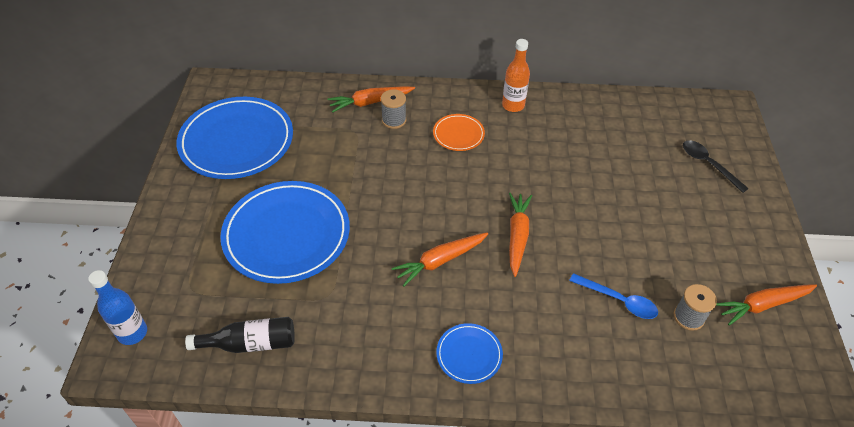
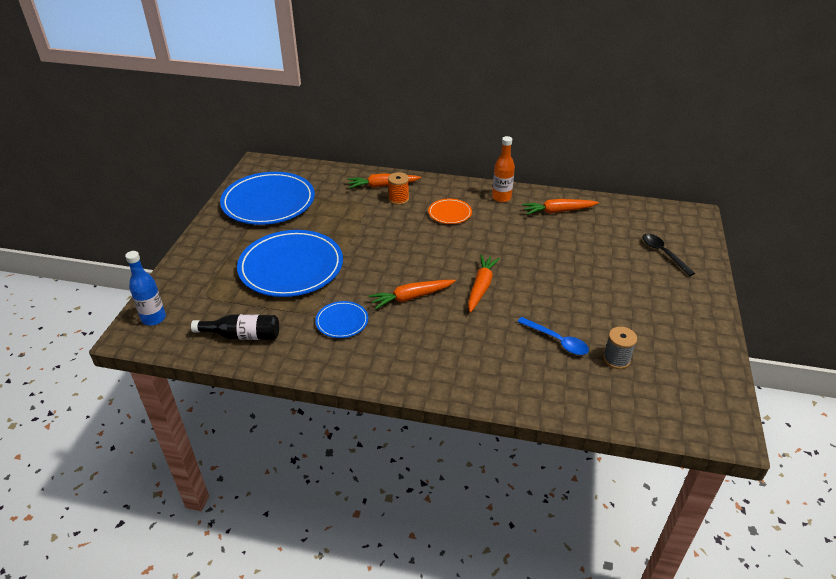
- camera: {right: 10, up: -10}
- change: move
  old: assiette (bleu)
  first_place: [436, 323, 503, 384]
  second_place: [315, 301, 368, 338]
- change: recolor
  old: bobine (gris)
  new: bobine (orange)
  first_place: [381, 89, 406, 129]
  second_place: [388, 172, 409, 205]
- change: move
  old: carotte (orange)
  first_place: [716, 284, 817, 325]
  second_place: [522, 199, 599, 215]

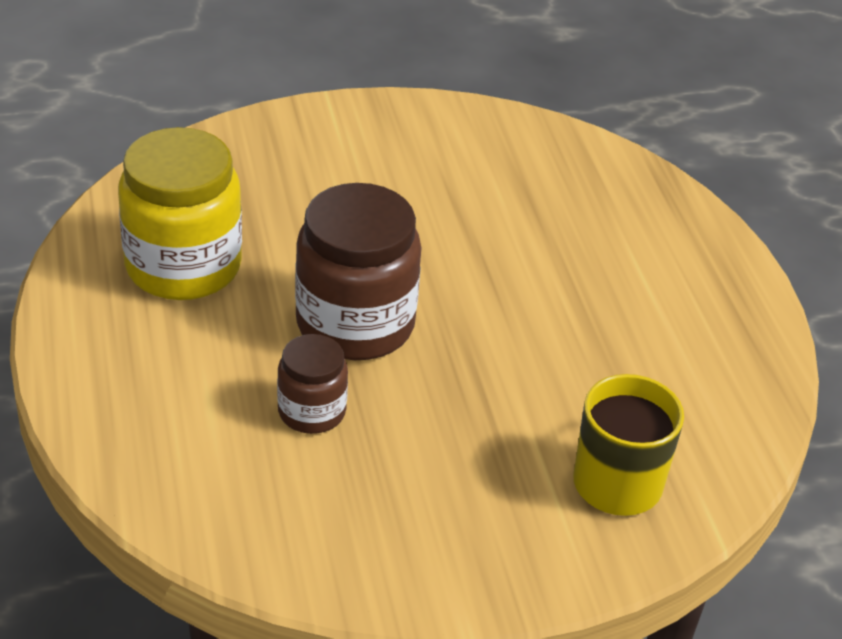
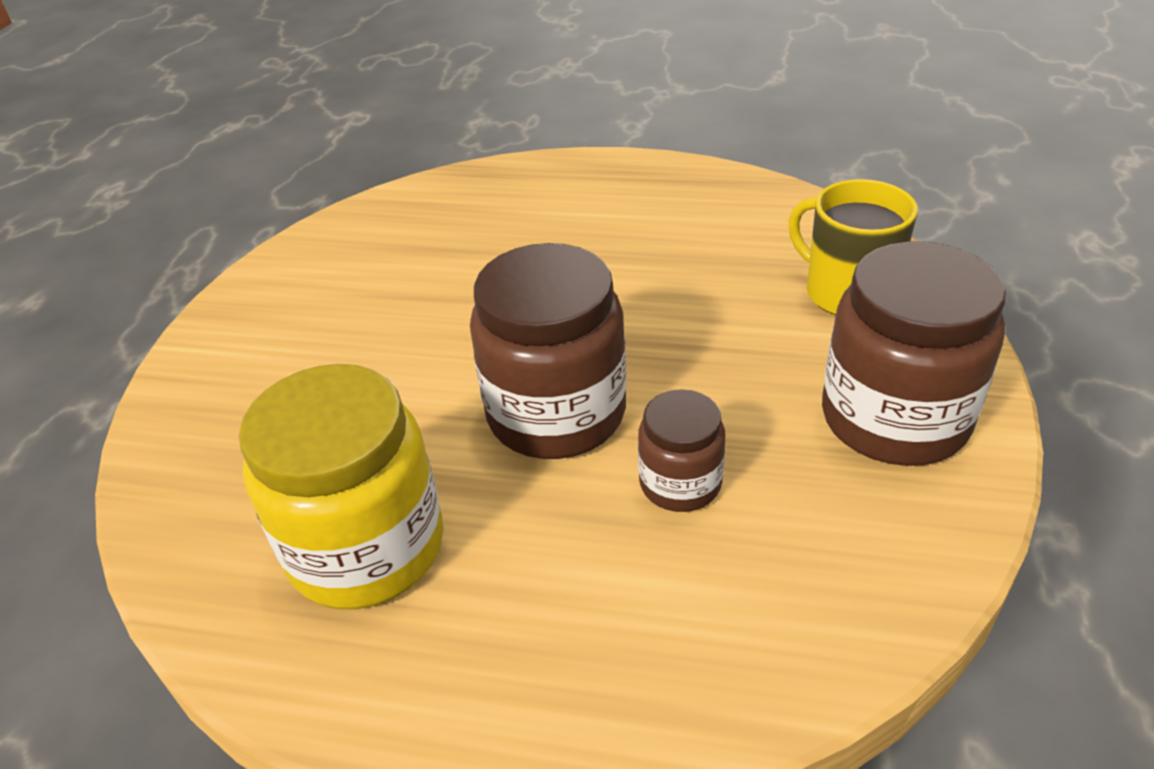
- camera: {right: -60, up: 0}
- change: insert
  new: bocal (marron)
  second_place: [822, 241, 1006, 466]

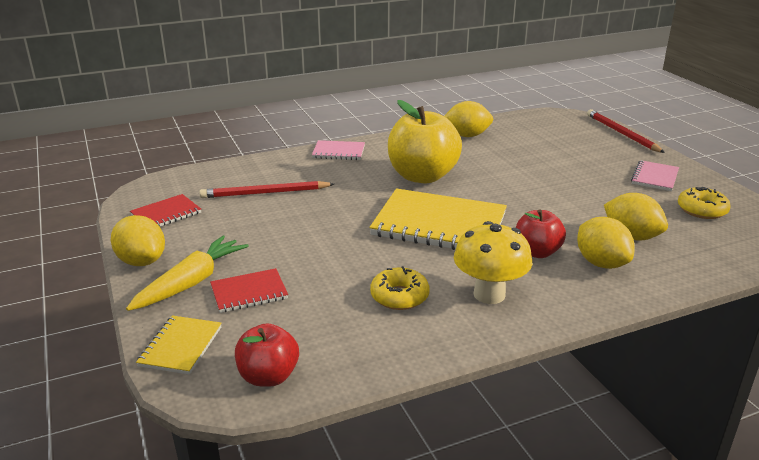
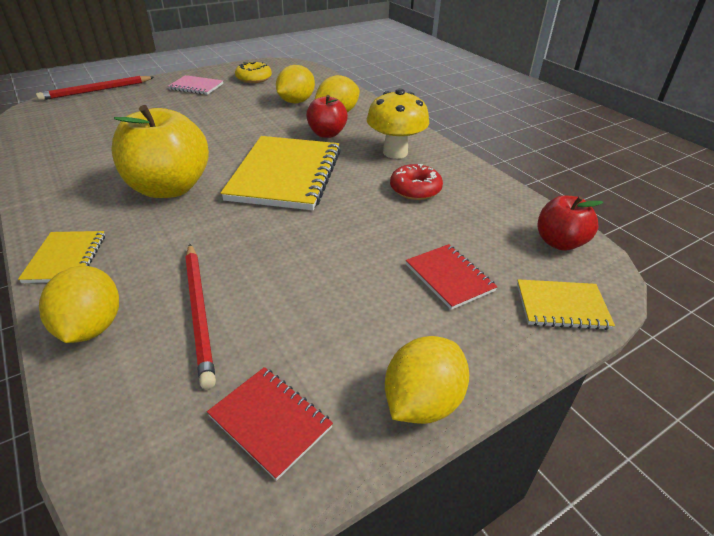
- camera: {right: -100, up: 10}
- change: recolor
  old: carnet (rose)
  new: carnet (jaune)
  first_place: [312, 140, 365, 160]
  second_place: [18, 231, 105, 283]
- change: move
  old: citron (jaune)
  first_place: [444, 101, 493, 137]
  second_place: [39, 266, 119, 343]
- change: recolor
  old: beignet (jaune)
  new: beignet (rouge)
  first_place: [370, 266, 430, 310]
  second_place: [390, 164, 443, 200]
- change: delete
  old: carotte (jaune)
  first_place: [126, 236, 249, 311]

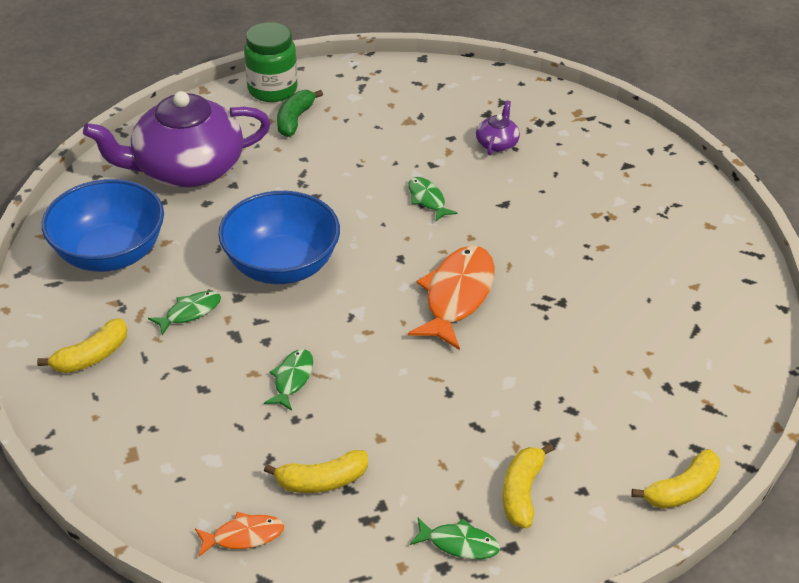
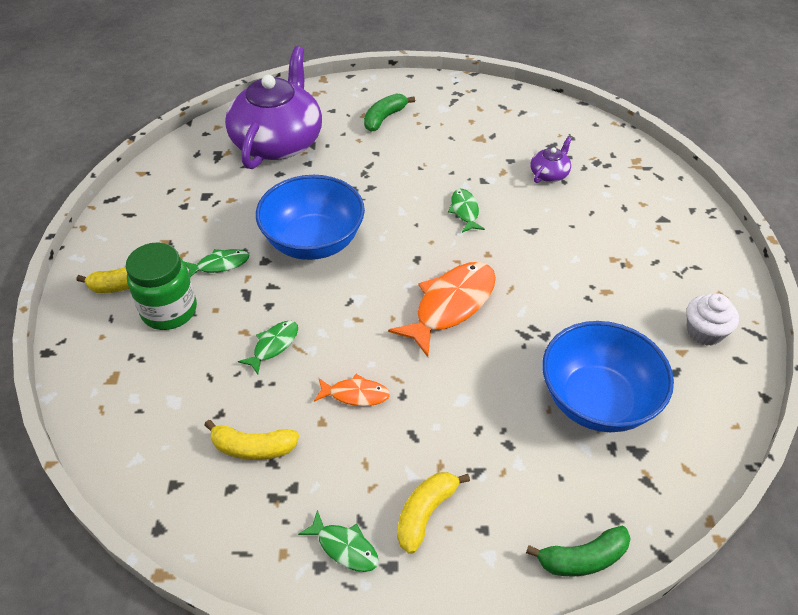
- camera: {right: 20, up: 5}
- change: move
  old: bocal (vert)
  first_place: [244, 22, 298, 102]
  second_place: [126, 242, 197, 330]
- change: rotate
  old: théière (violet)
  first_place: [83, 91, 271, 187]
  second_place: [225, 46, 322, 169]
  degrees: 105
- change: move
  old: poisson (orange)
  first_place: [195, 512, 284, 557]
  second_place: [314, 374, 390, 406]
- change: recolor
  old: banane (jaune)
  new: banane (vert)
  first_place: [631, 449, 721, 509]
  second_place: [526, 526, 631, 577]
- change: move
  old: bol (bleu)
  first_place: [42, 179, 164, 272]
  second_place: [542, 321, 674, 432]
- change: insert
  new: muffin (blanc)
  second_place: [687, 293, 739, 346]

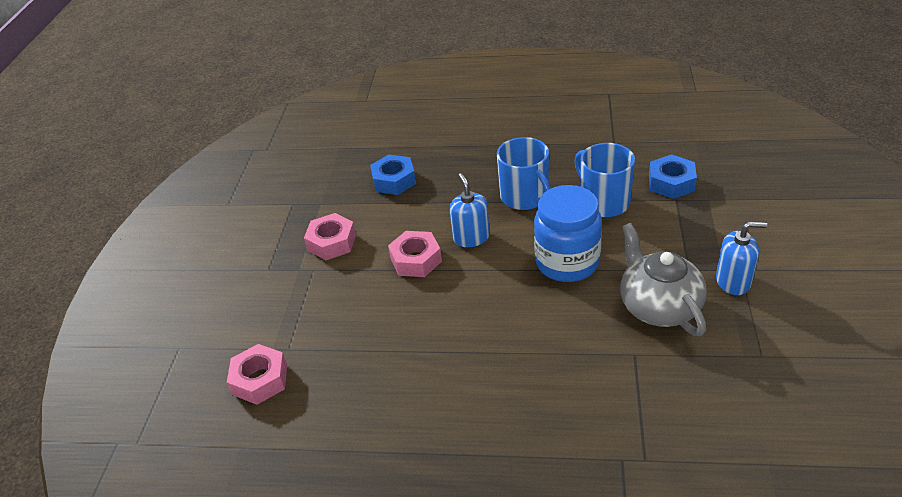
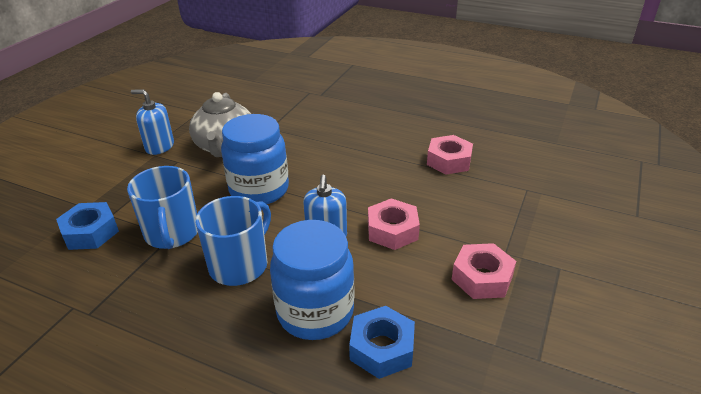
- camera: {right: -165, up: -5}
- change: rotate
  old: tasse (bleu)
  first_place: [497, 137, 551, 210]
  second_place: [196, 196, 271, 286]
  degrees: 45
- change: insert
  new: bocal (bleu)
  second_place: [270, 220, 355, 340]
- change: move
  old: écrou (rose)
  first_place: [227, 344, 287, 405]
  second_place: [427, 135, 473, 175]

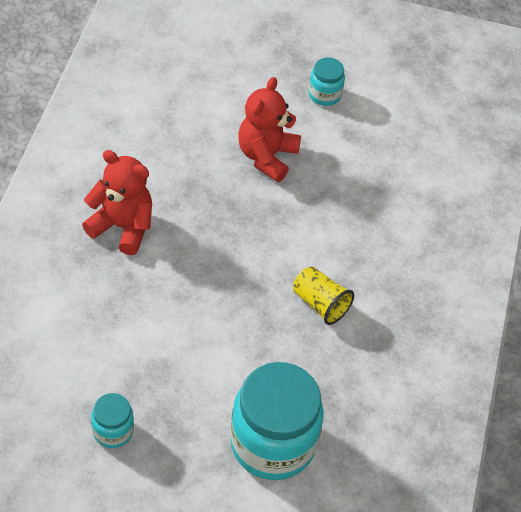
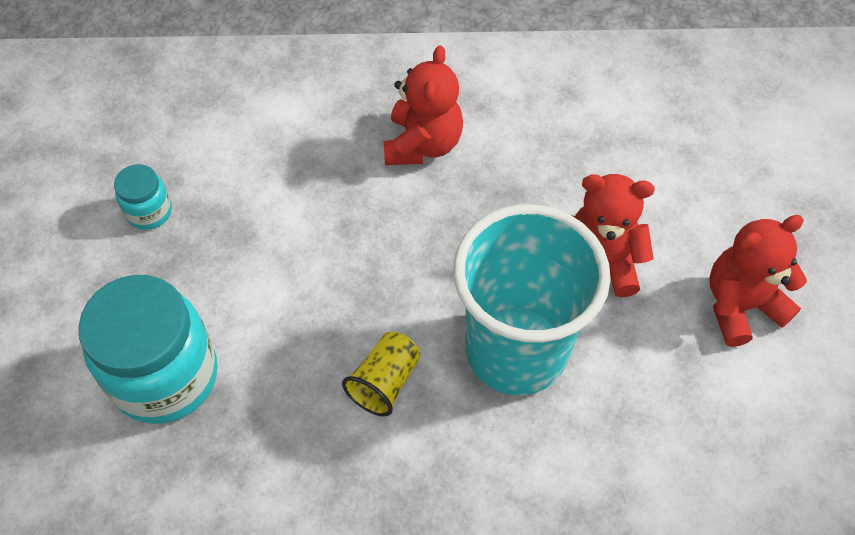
- camera: {right: 80, up: 5}
- change: insert
  new: gobelet (turquoise)
  second_place: [453, 204, 611, 395]
- change: replace
  old: bocal (turquoise)
  new: ours en peluche (rouge)
  first_place: [309, 57, 345, 106]
  second_place: [709, 215, 807, 347]

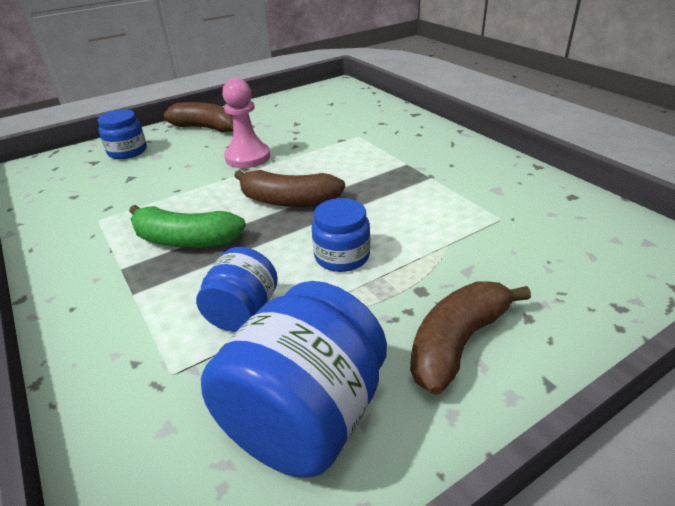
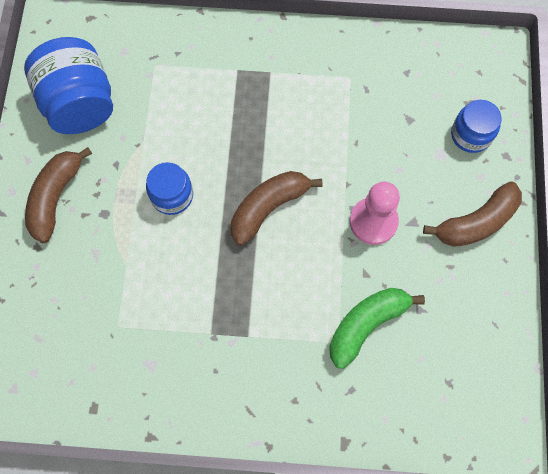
- camera: {right: 125, up: 35}
- change: rotate
  old: banane (marron)
  first_place: [410, 281, 531, 395]
  second_place: [25, 147, 92, 243]
  degrees: -150
- change: move
  old: banane (vert)
  first_place: [129, 205, 246, 248]
  second_place: [329, 288, 425, 369]
- change: delete
  old: bocal (bleu)
  first_place: [196, 247, 278, 332]

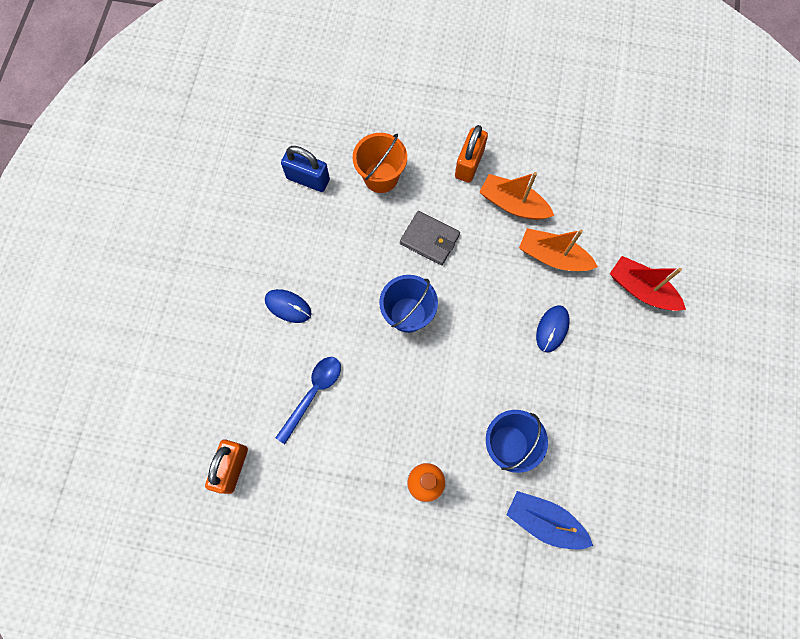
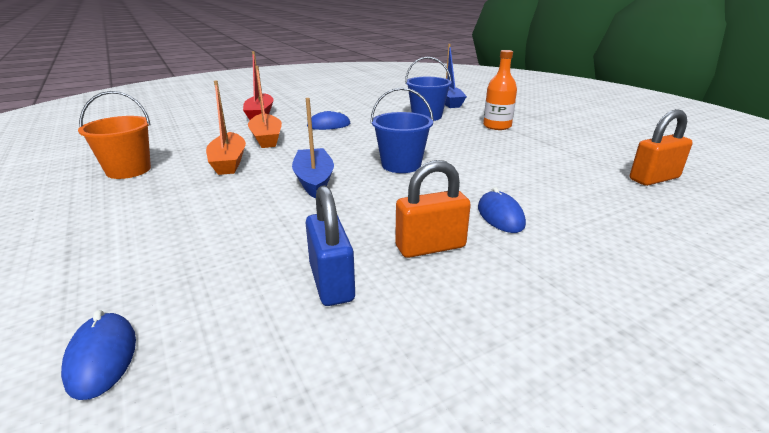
- camera: {right: -130, up: -45}
- change: insert
  new: souris (bleu)
  second_place: [61, 310, 136, 400]
- change: move
  old: seau (orange)
  first_place: [352, 133, 407, 193]
  second_place: [78, 91, 151, 179]
- change: replace
  old: portefeuille (gris)
  new: bateau (bleu)
  first_place: [400, 211, 460, 265]
  second_place: [292, 98, 334, 199]
- change: move
  old: cadenas (orange)
  first_place: [455, 125, 488, 183]
  second_place: [395, 160, 471, 258]
- change: delete
  old: cuillère (bleu)
  first_place: [275, 357, 341, 444]

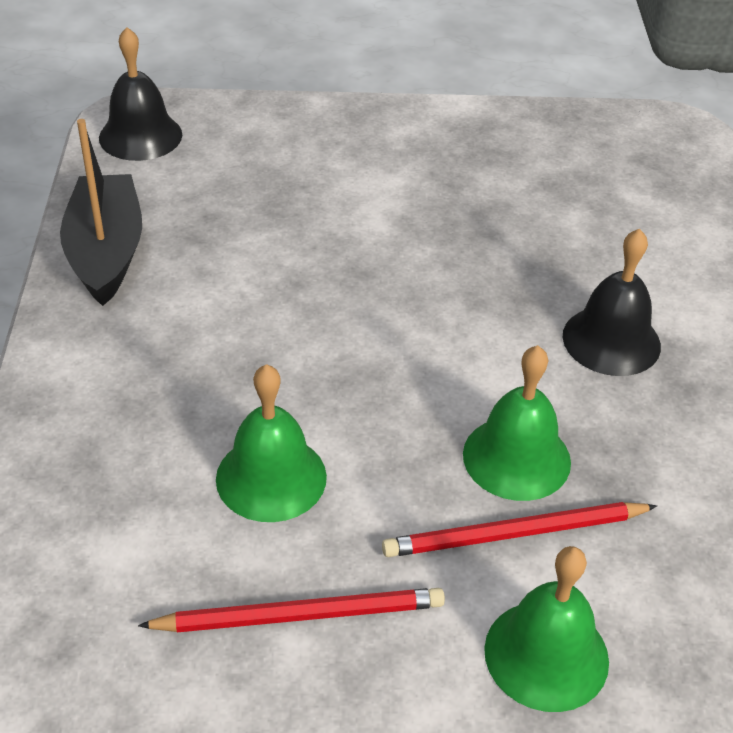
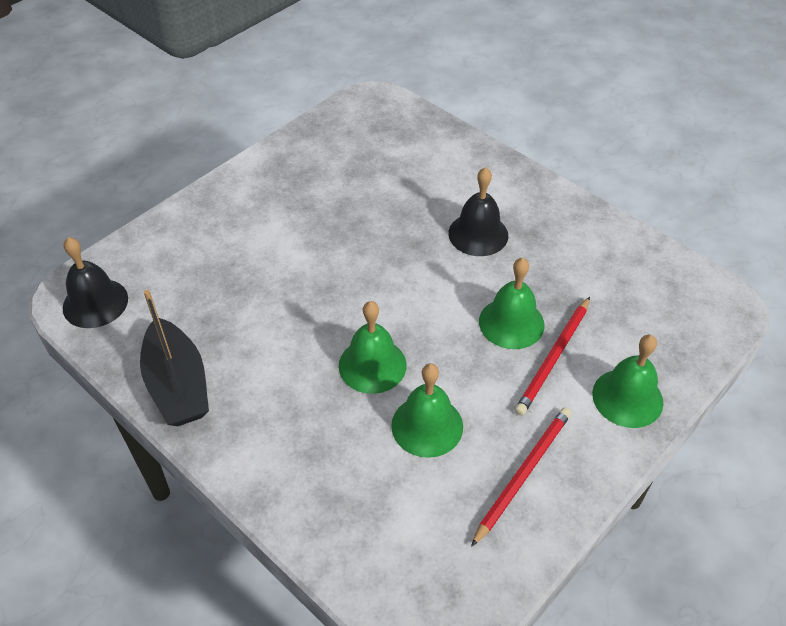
- camera: {right: -45, up: 5}
- change: rotate
  old: bateau (noir)
  first_place: [60, 119, 142, 306]
  second_place: [140, 290, 209, 426]
  degrees: -150
- change: insert
  new: cloche (vert)
  second_place: [339, 301, 407, 394]

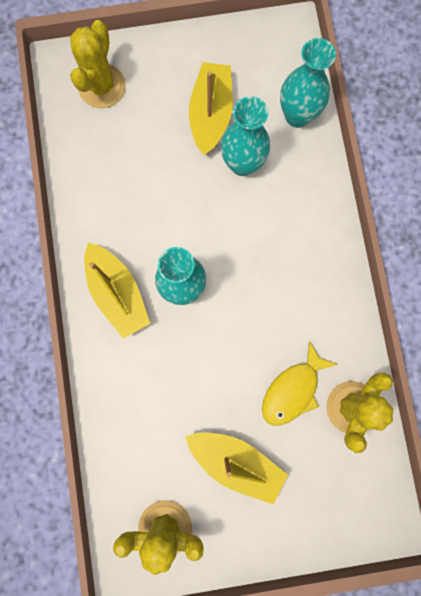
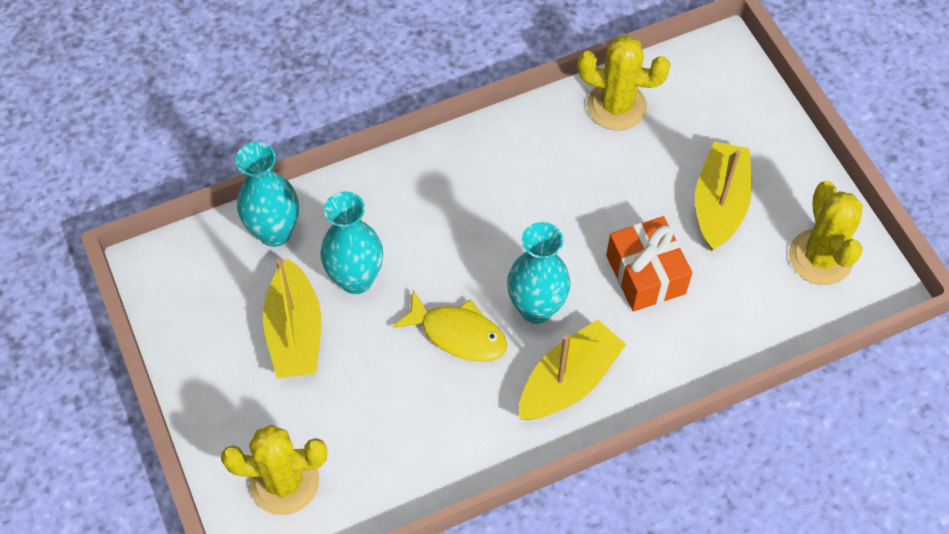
- camera: {right: -105, up: -20}
- change: rotate
  old: bateau (jaune)
  first_place: [189, 62, 233, 155]
  second_place: [263, 258, 321, 378]
  degrees: -90
- change: move
  old: poisson (jaune)
  first_place: [262, 341, 338, 426]
  second_place: [393, 290, 507, 362]
- change: insert
  new: cadeau (orange)
  second_place: [606, 216, 692, 312]

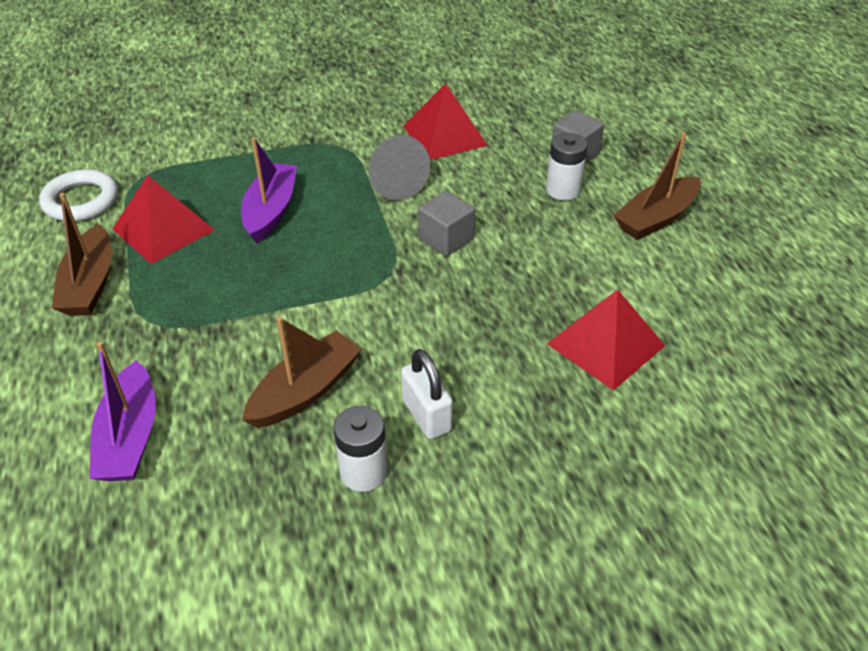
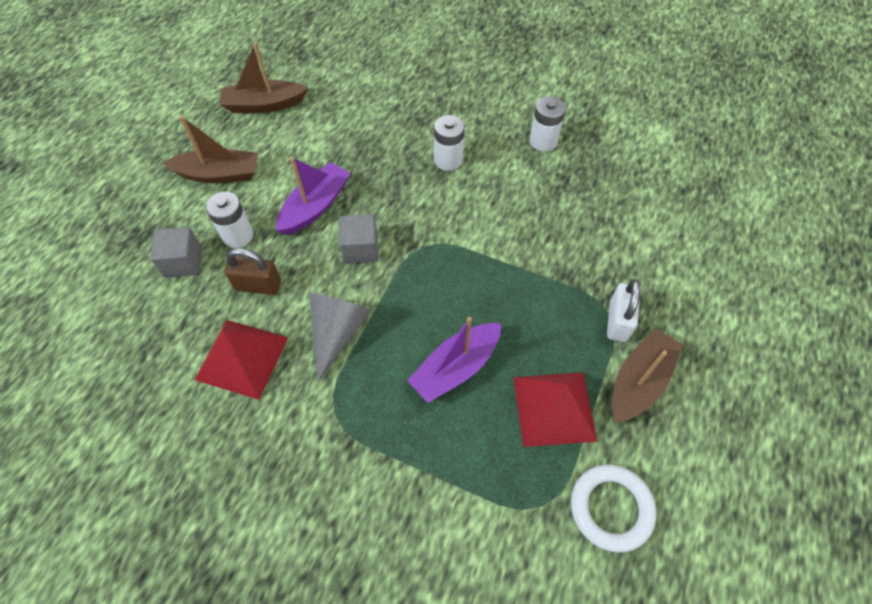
- camera: {right: -140, up: 15}
- change: move
  old: bateau (marron)
  first_place: [242, 317, 362, 428]
  second_place: [220, 42, 308, 113]
- change: insert
  new: cadenas (marron)
  second_place: [225, 248, 281, 295]
- change: move
  old: bateau (violet)
  first_place: [89, 342, 156, 481]
  second_place: [276, 157, 351, 235]
- change: insert
  new: pile (blanc)
  second_place: [434, 115, 465, 171]
- change: move
  old: cadenas (blanc)
  first_place: [401, 349, 453, 439]
  second_place: [607, 279, 640, 342]
- change: delete
  old: pyramide (rouge)
  first_place: [547, 290, 665, 390]

